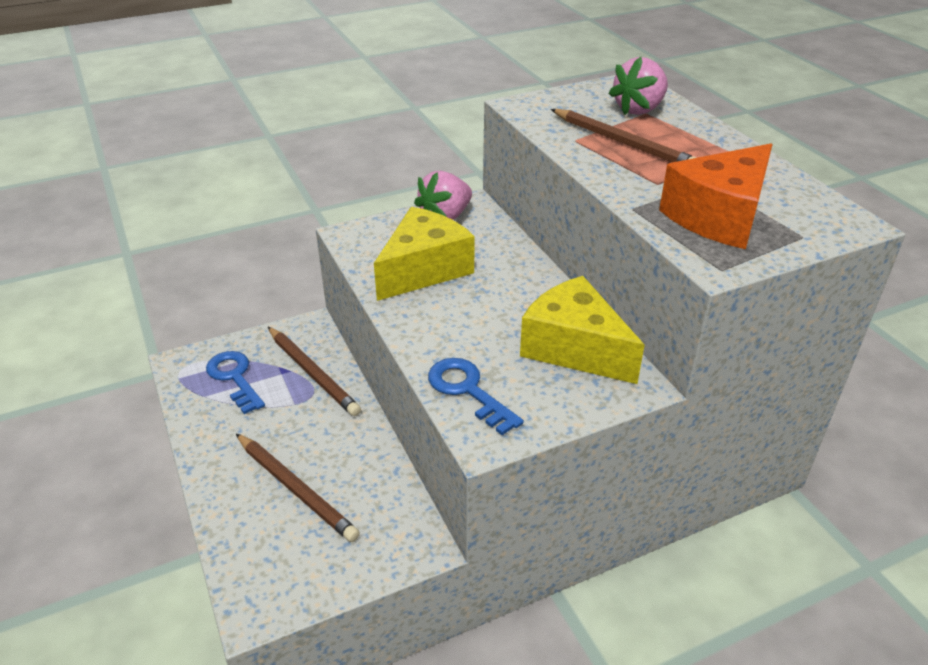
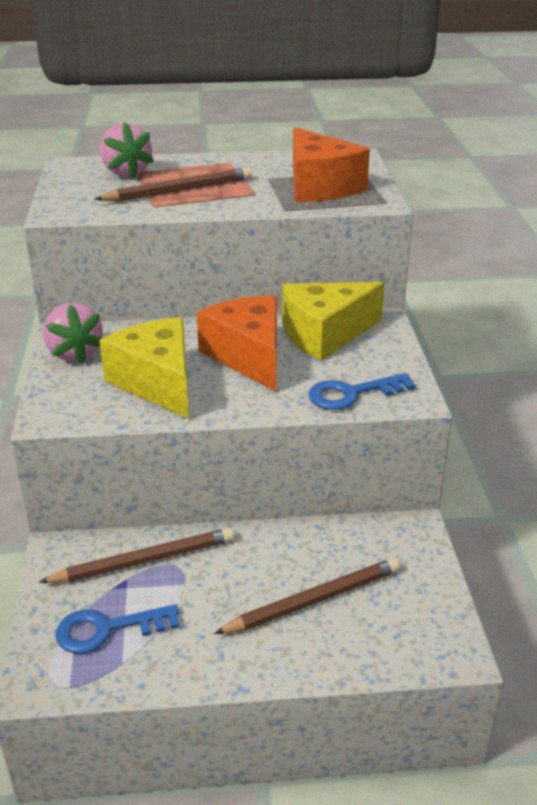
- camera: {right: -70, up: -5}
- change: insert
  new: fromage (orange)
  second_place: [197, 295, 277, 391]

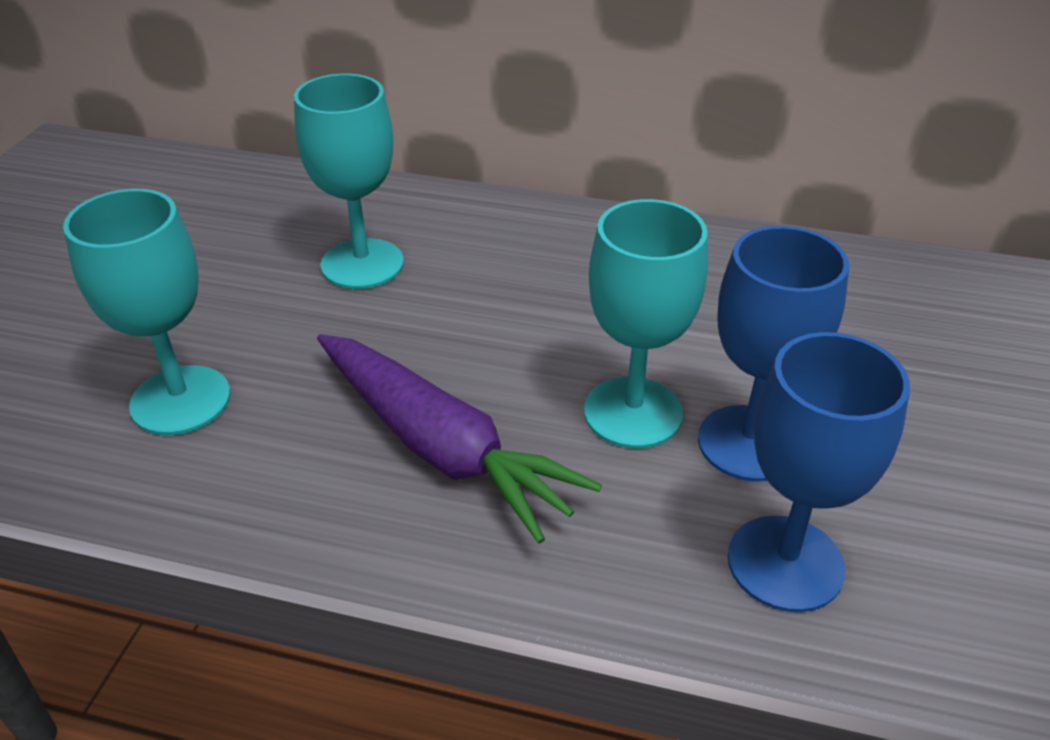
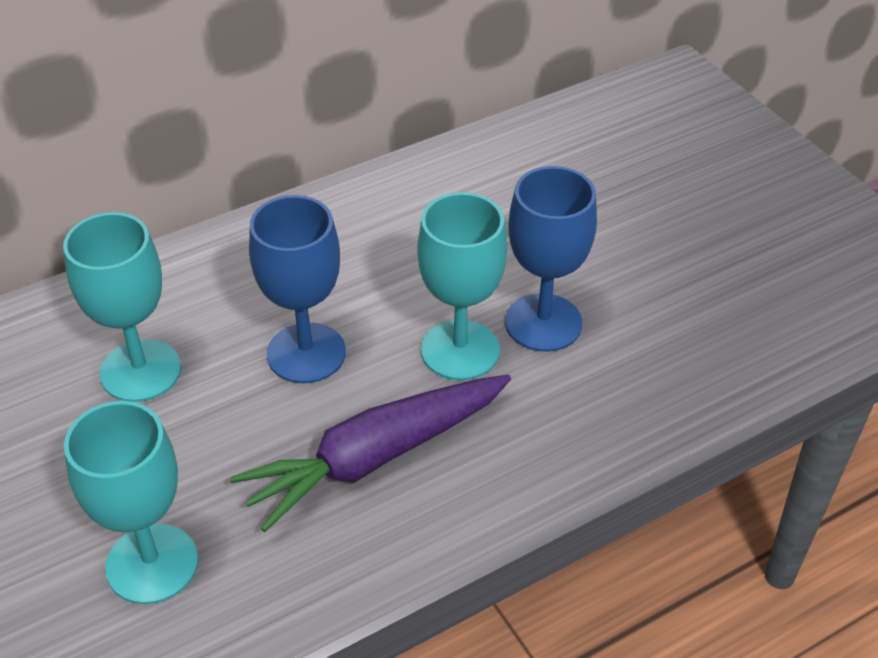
- camera: {right: -45, up: 5}
- change: rotate
  old: carotte (violet)
  first_place: [317, 334, 602, 544]
  second_place: [230, 375, 511, 532]
  degrees: 150
- change: move
  old: verre à pied (bleu)
  first_place: [728, 332, 910, 612]
  second_place: [249, 195, 346, 383]

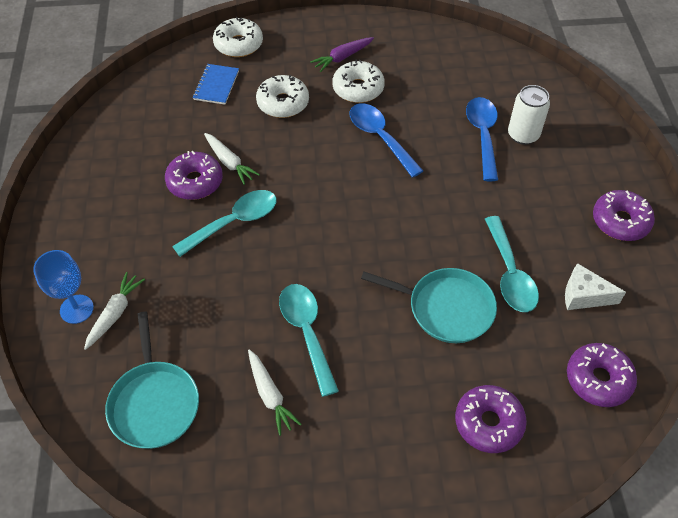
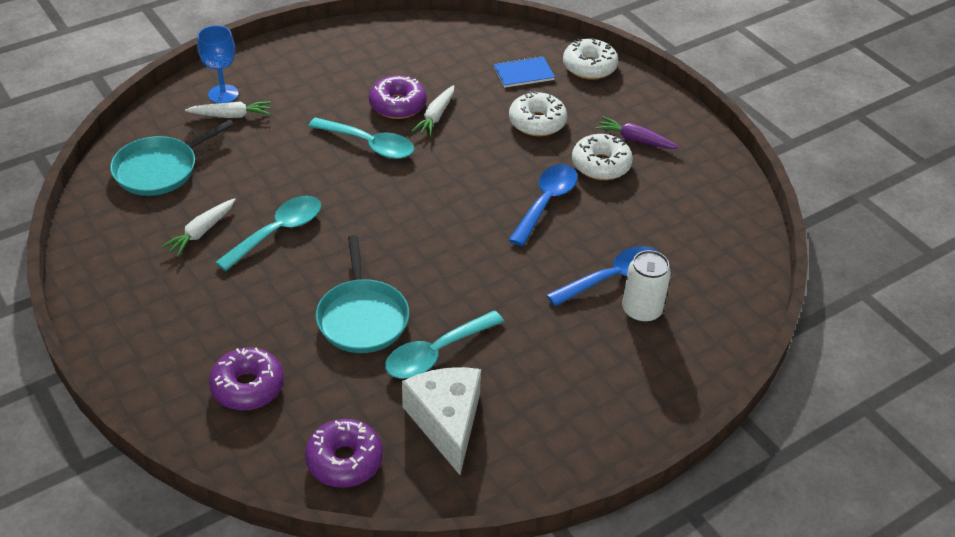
- camera: {right: 60, up: -10}
- change: resize
  old: fromage (blanc)
  first_place: [565, 263, 626, 310]
  second_place: [402, 367, 481, 475]
  factor: 1.57
- change: delete
  old: beignet (violet)
  first_place: [593, 190, 655, 241]

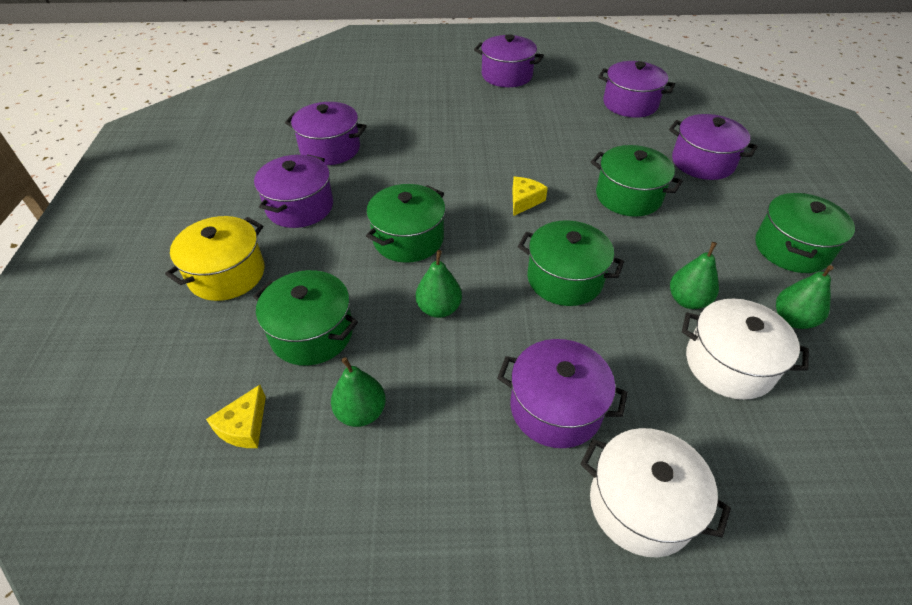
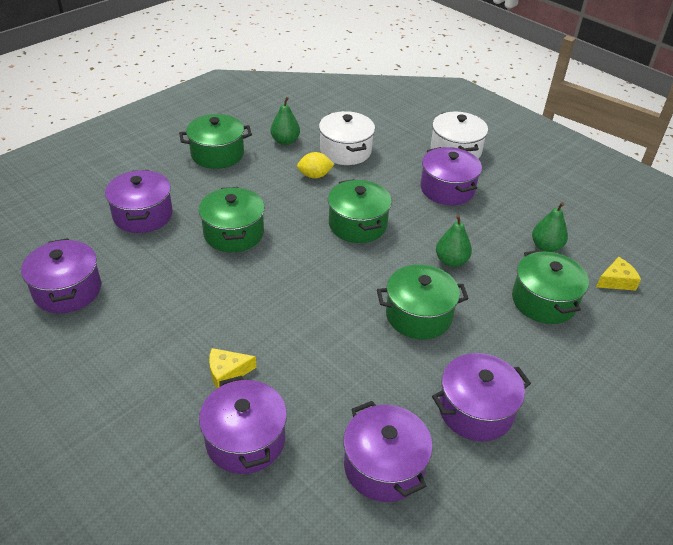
- camera: {right: -135, up: -5}
- change: move
  old: marmite (violet)
  first_place: [474, 34, 544, 87]
  second_place: [199, 376, 287, 474]
- change: move
  old: fromage (jaune)
  first_place: [512, 177, 548, 216]
  second_place: [209, 348, 257, 388]
- change: replace
  old: poire (vert)
  new: citron (jaune)
  first_place: [670, 242, 719, 309]
  second_place: [297, 152, 334, 178]
- change: delete
  old: marmite (jaune)
  first_place: [165, 216, 265, 301]

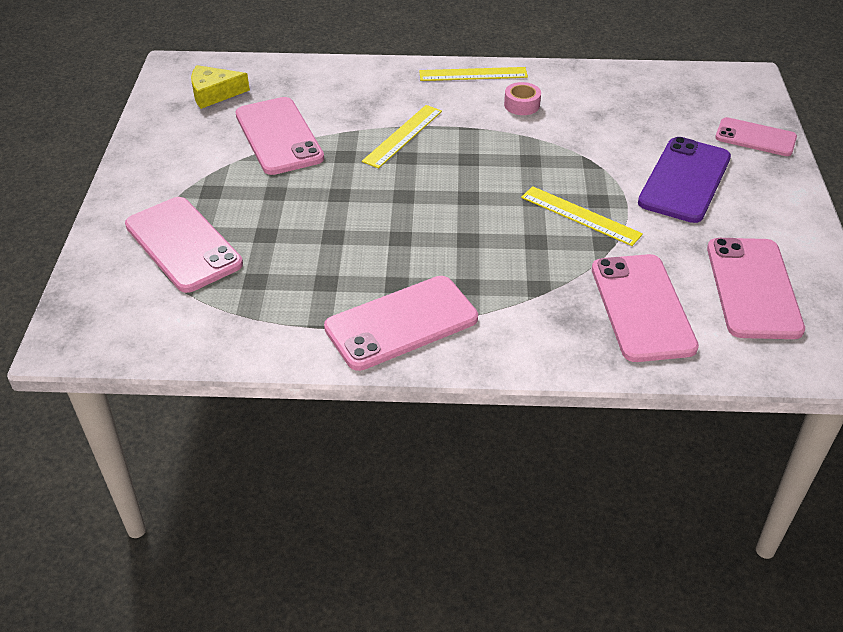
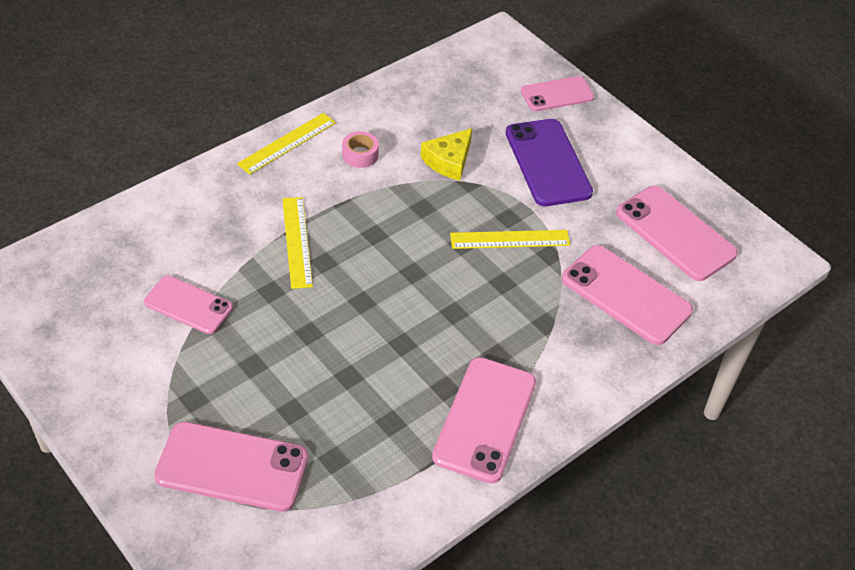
- camera: {right: -45, up: 5}
- change: resize
  old: téléphone (rose)
  first_place: [235, 97, 324, 175]
  second_place: [144, 276, 233, 334]
  factor: 0.64
- change: move
  old: fromage (jaune)
  first_place: [191, 65, 250, 109]
  second_place: [421, 128, 472, 181]

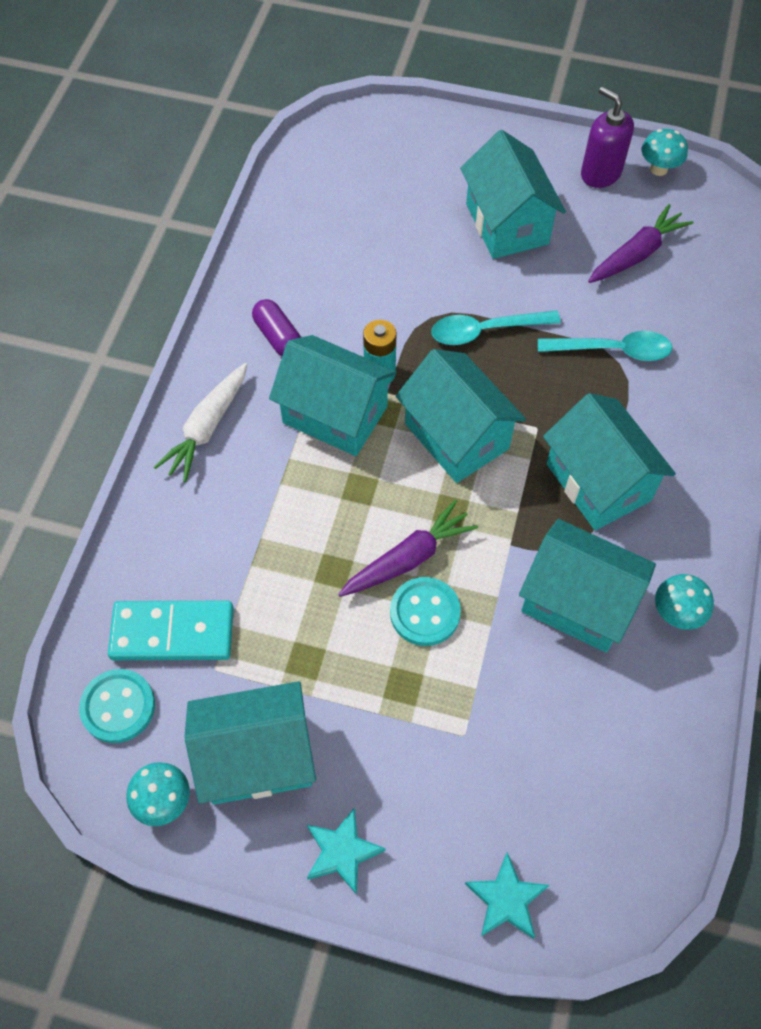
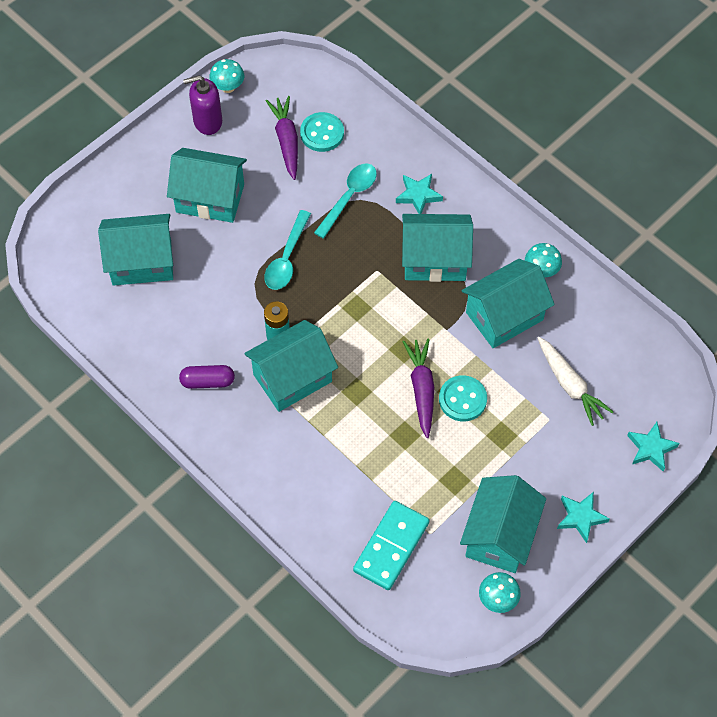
- camera: {right: -60, up: 0}
- change: move
  old: maison (turquoise)
  first_place: [396, 349, 526, 483]
  second_place: [98, 214, 173, 286]
- change: move
  old: bouton (turquoise)
  first_place: [79, 669, 155, 743]
  second_place: [300, 112, 344, 152]
- change: insert
  new: étoile (turquoise)
  second_place: [396, 174, 443, 214]
- change: move
  old: carotte (blanc)
  first_place: [154, 363, 247, 482]
  second_place: [538, 337, 613, 426]

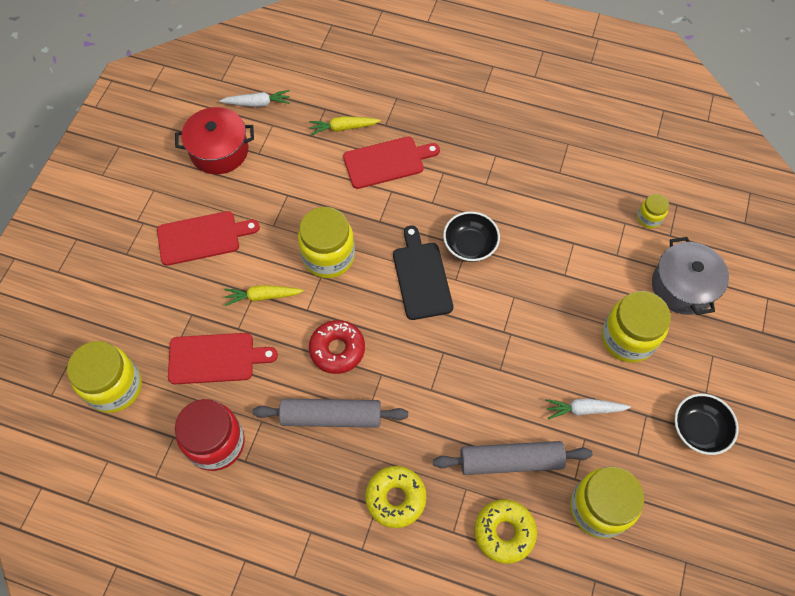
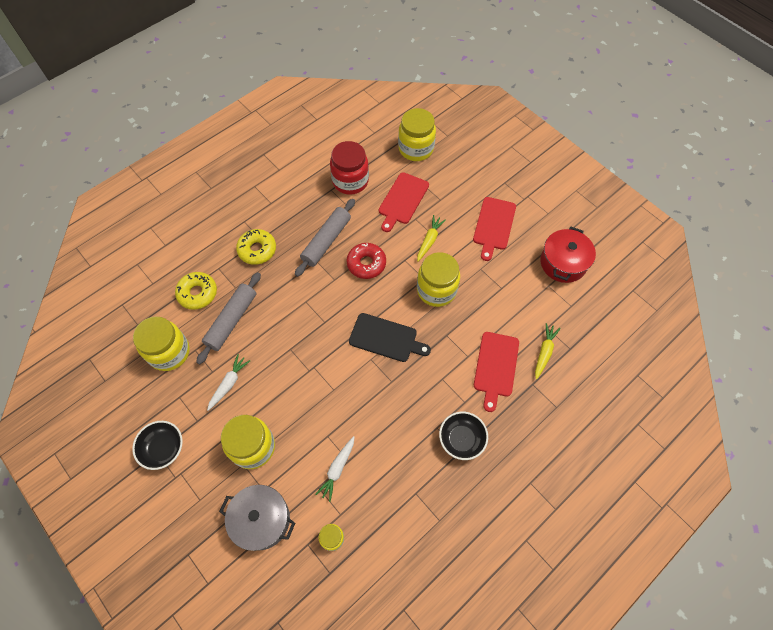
- camera: {right: 120, up: 0}
- change: move
  old: carotte (blanc)
  first_place: [220, 90, 290, 107]
  second_place: [315, 436, 354, 502]
- change: move
  old: bol (noir)
  first_place: [443, 211, 500, 262]
  second_place: [439, 412, 488, 460]

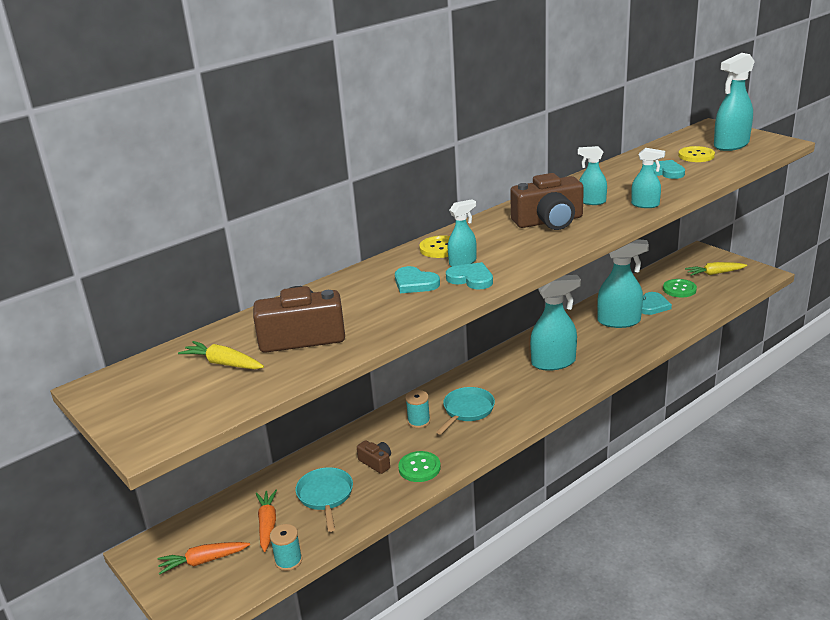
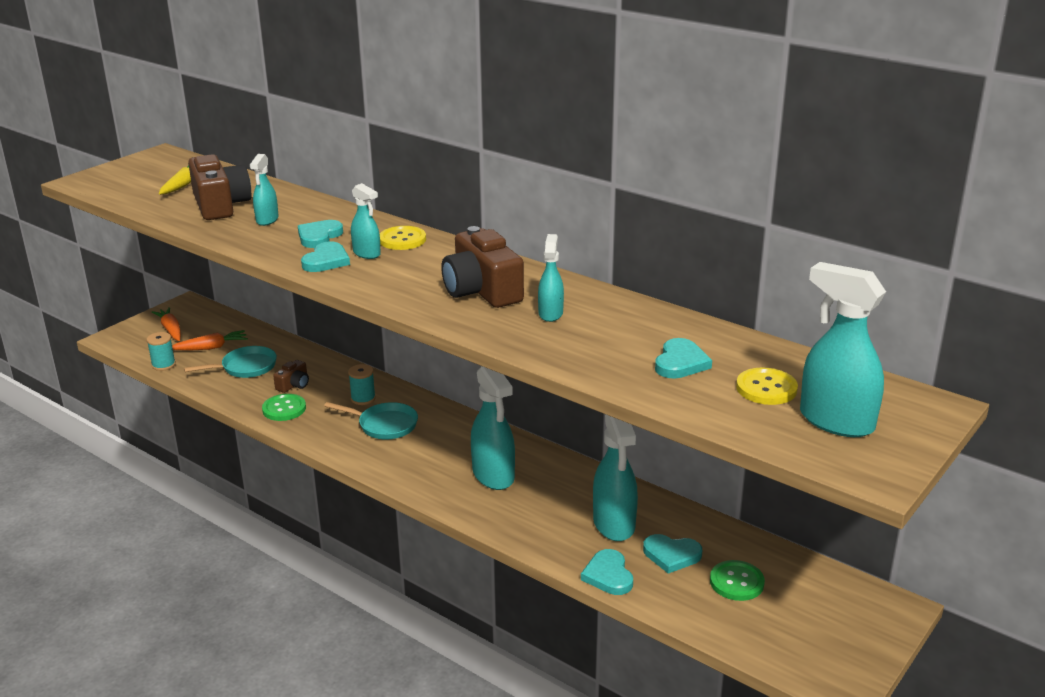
- camera: {right: 75, up: 0}
- change: move
  old: vaporisateur (turquoise)
  first_place: [631, 148, 665, 208]
  second_place: [250, 154, 279, 226]
- change: insert
  new: cœur (turquoise)
  second_place: [581, 549, 633, 595]
- change: delete
  old: carotte (jaune)
  first_place: [685, 262, 747, 276]

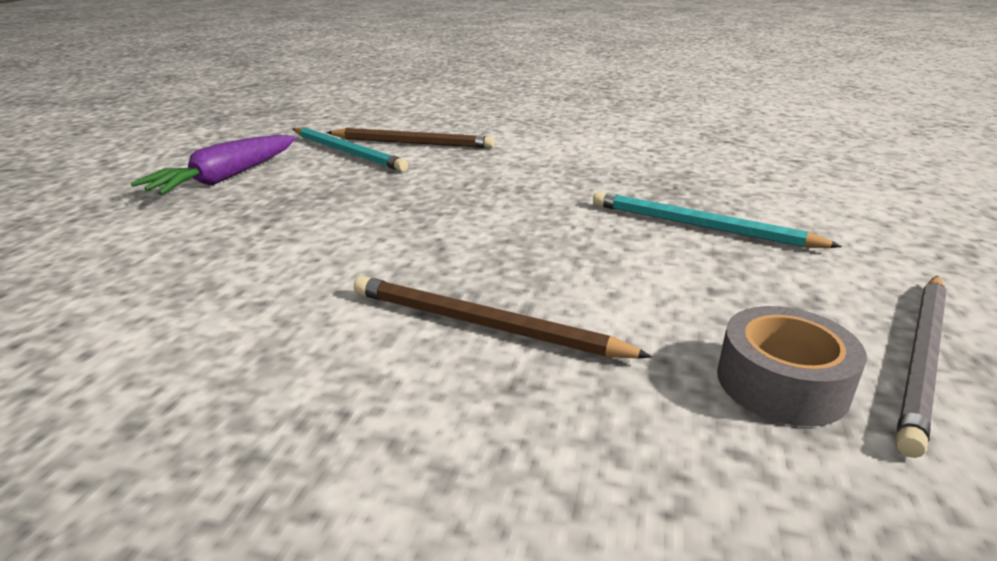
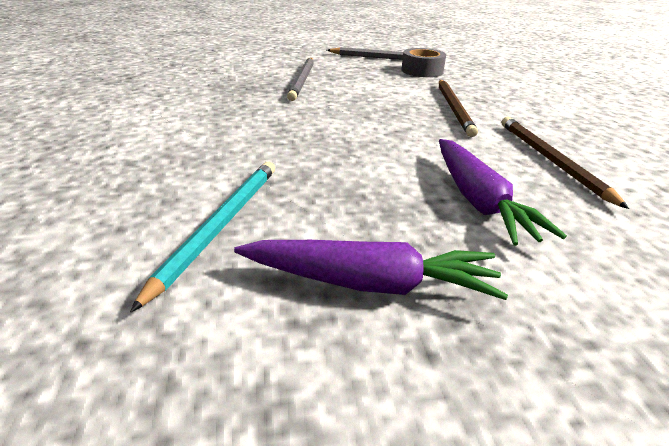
- camera: {right: -115, up: 5}
- change: recolor
  old: crayon (turquoise)
  new: crayon (gris)
  first_place: [593, 191, 842, 248]
  second_place: [287, 58, 314, 101]
- change: insert
  new: carotte (violet)
  second_place: [439, 139, 567, 246]
- change: move
  old: crayon (marron)
  first_place: [326, 128, 495, 148]
  second_place: [502, 117, 629, 209]

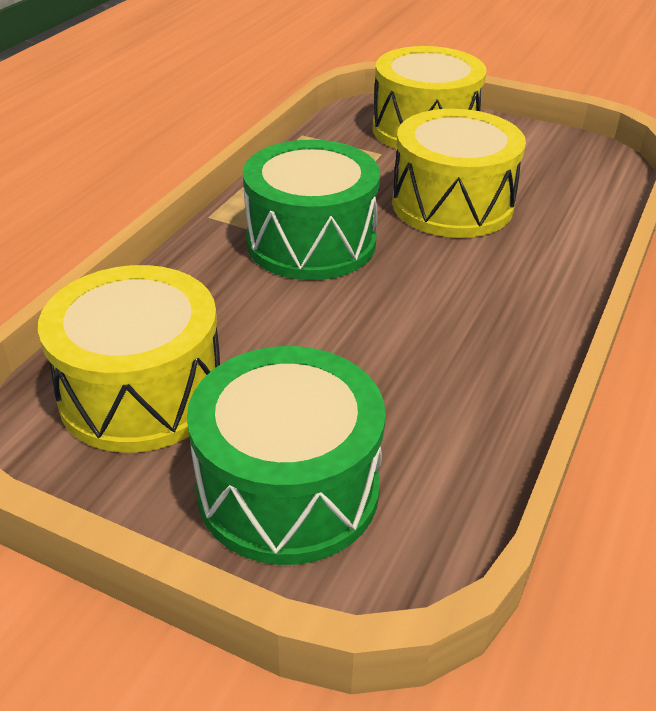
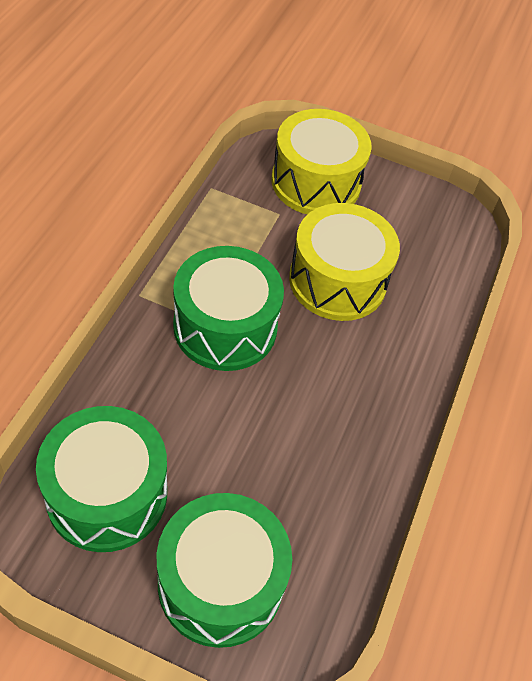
- camera: {right: -10, up: 15}
- change: recolor
  old: tambour (jaune)
  new: tambour (vert)
  first_place: [38, 265, 220, 453]
  second_place: [36, 406, 167, 552]

